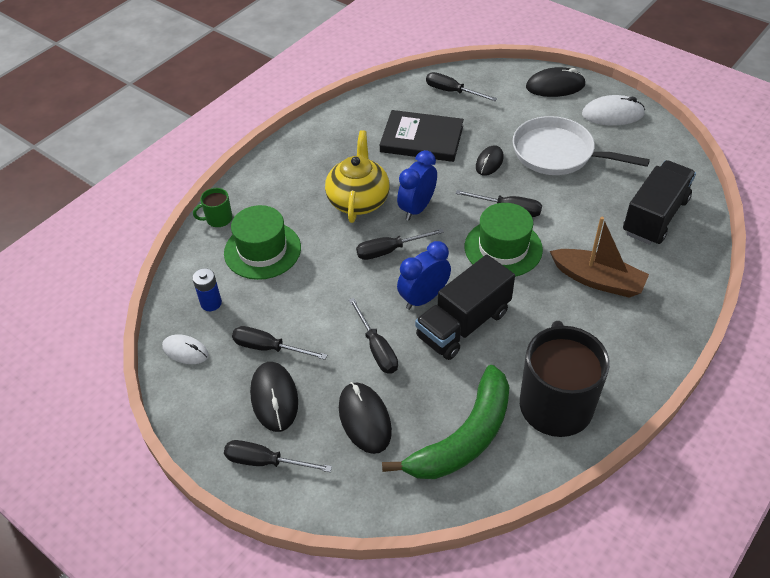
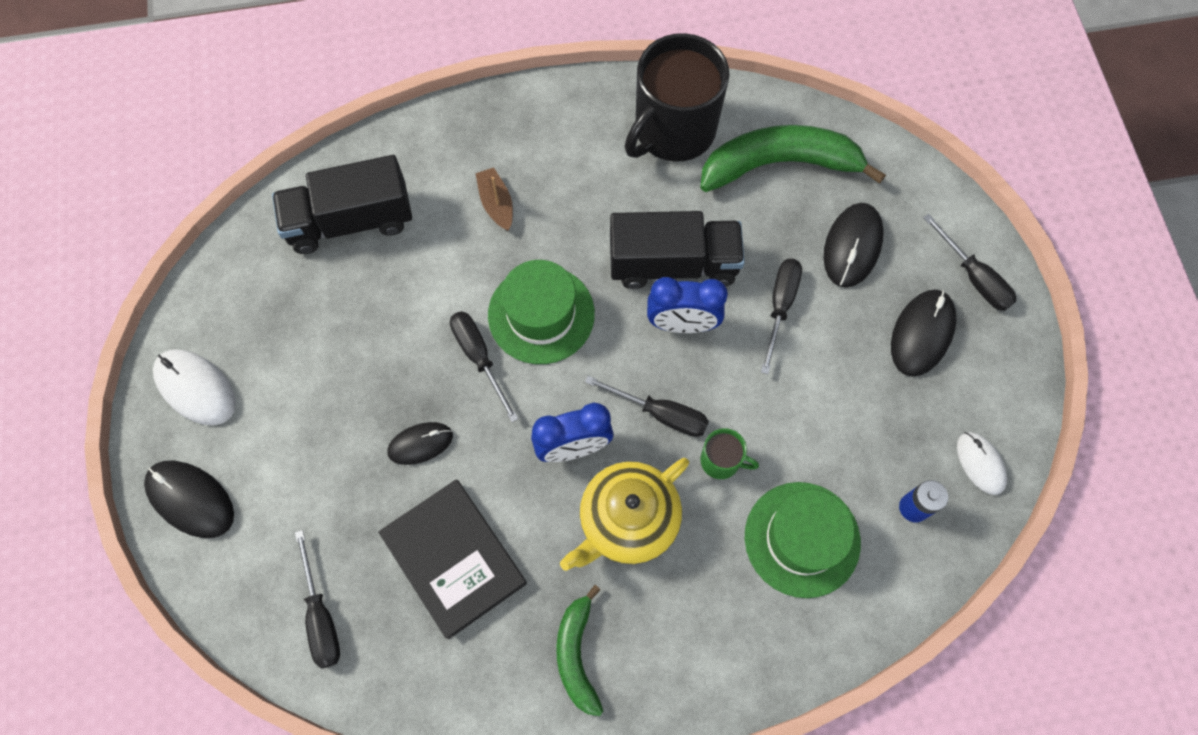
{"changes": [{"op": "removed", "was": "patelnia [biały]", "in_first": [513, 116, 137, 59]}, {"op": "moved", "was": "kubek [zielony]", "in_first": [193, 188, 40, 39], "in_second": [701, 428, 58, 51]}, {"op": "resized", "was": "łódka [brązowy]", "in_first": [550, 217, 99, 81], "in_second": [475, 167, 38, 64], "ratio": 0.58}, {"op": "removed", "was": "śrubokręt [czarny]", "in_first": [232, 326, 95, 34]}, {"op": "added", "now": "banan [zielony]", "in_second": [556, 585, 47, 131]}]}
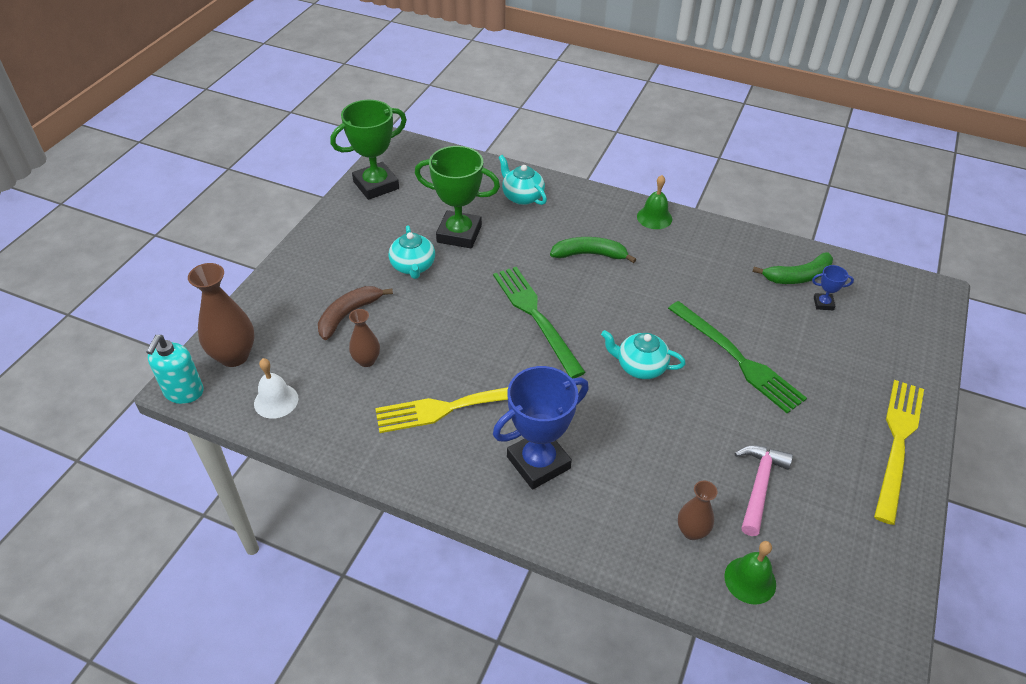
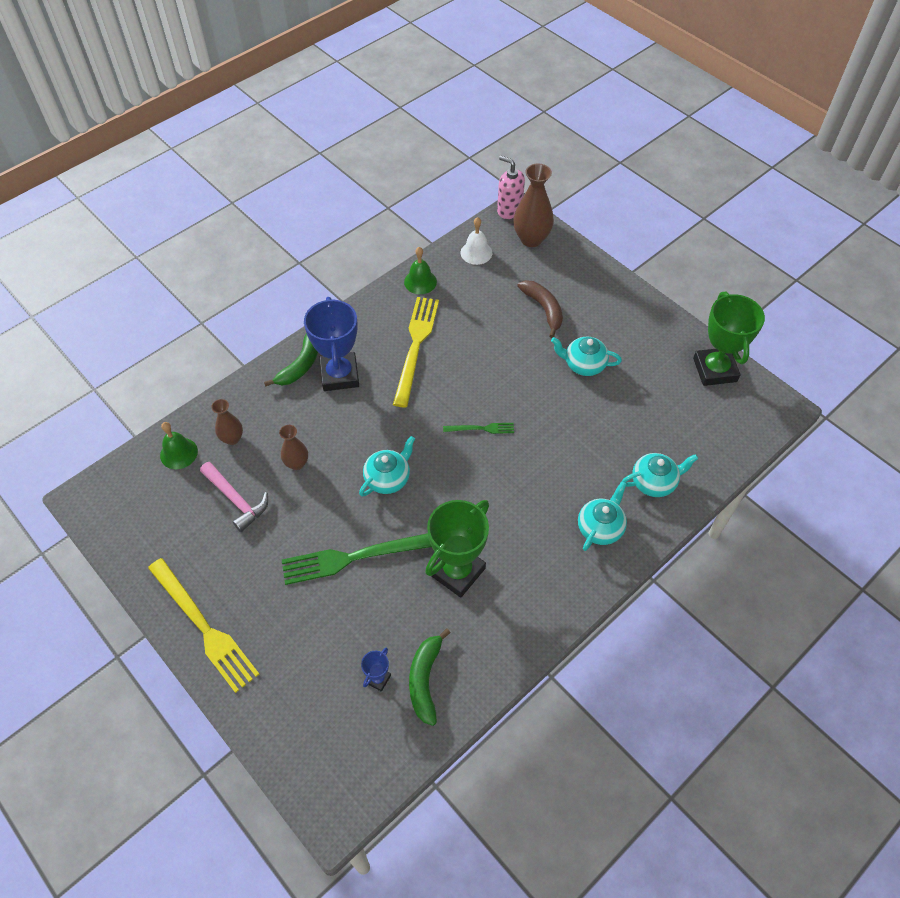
{"changes": [{"op": "moved", "was": "puchar [zielony]", "in_first": [415, 146, 85, 102], "in_second": [425, 500, 64, 98]}, {"op": "moved", "was": "dzwonek [zielony]", "in_first": [637, 175, 35, 54], "in_second": [404, 247, 33, 47]}, {"op": "moved", "was": "banan [zielony]", "in_first": [550, 237, 86, 26], "in_second": [264, 333, 54, 54]}, {"op": "resized", "was": "widelec [zielony]", "in_first": [493, 267, 93, 112], "in_second": [443, 423, 71, 11], "ratio": 0.48}, {"op": "moved", "was": "wazon [brązowy]", "in_first": [349, 309, 31, 58], "in_second": [279, 425, 29, 45]}, {"op": "recoloured", "was": "dozownik mydła [turkusowy]", "now": "dozownik mydła [różowy]", "in_first": [147, 335, 57, 69], "in_second": [497, 156, 28, 63]}, {"op": "added", "now": "imbryk [turkusowy]", "in_second": [578, 481, 49, 70]}]}
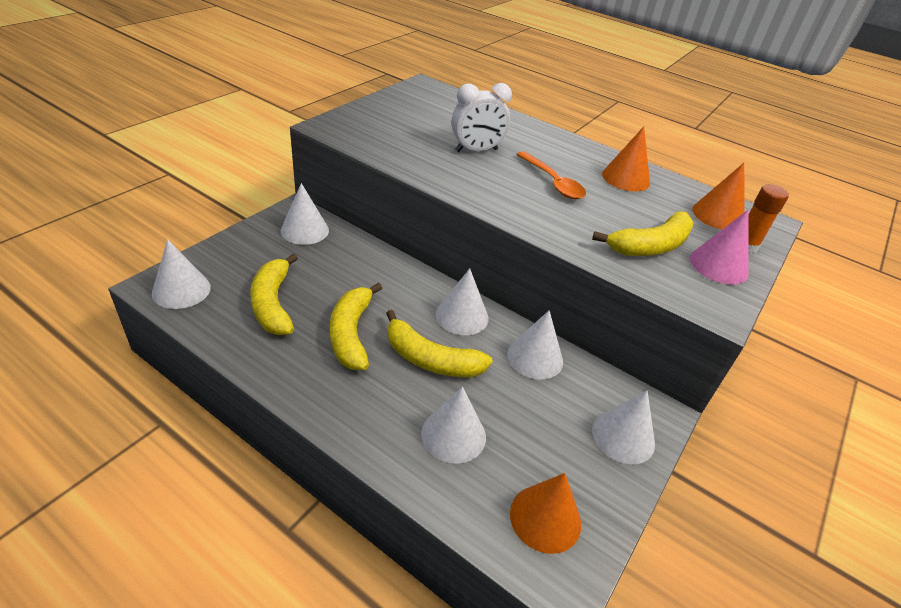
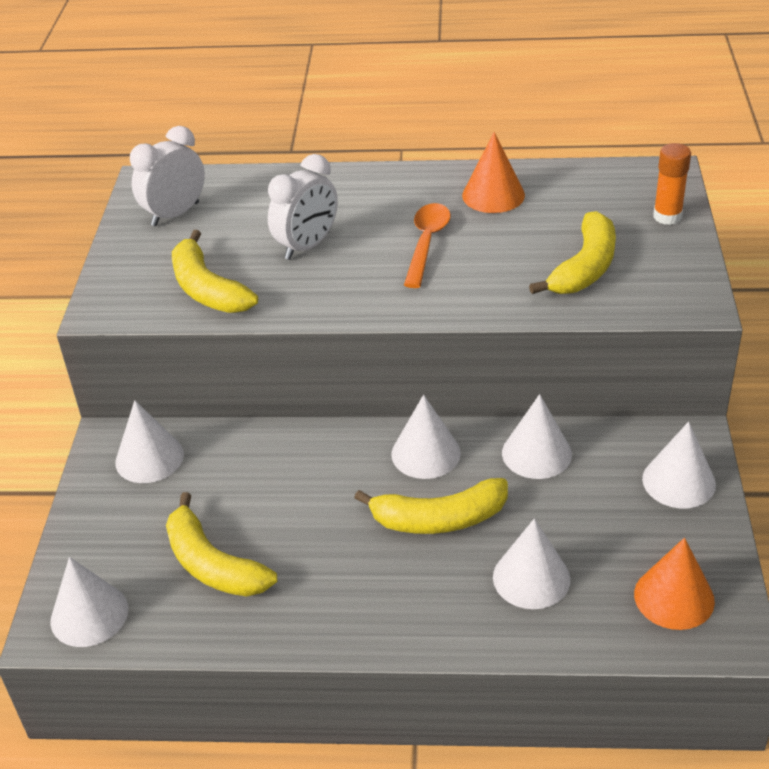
{"changes": [{"op": "turned", "was": "łyżka [pomarańczowy]", "in_first": [516, 151, 70, 48], "in_second": [404, 203, 47, 85], "clockwise": -105}, {"op": "removed", "was": "stożek [pomarańczowy]", "in_first": [692, 163, 53, 67]}, {"op": "removed", "was": "stożek [różowy]", "in_first": [690, 210, 58, 74]}, {"op": "moved", "was": "banan [żółty]", "in_first": [330, 283, 52, 87], "in_second": [172, 230, 86, 83]}, {"op": "added", "now": "budzik [biały]", "in_second": [130, 126, 75, 100]}]}
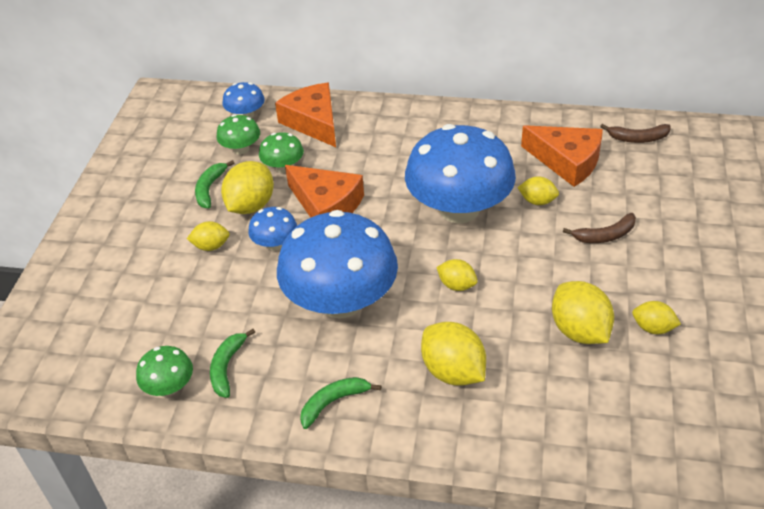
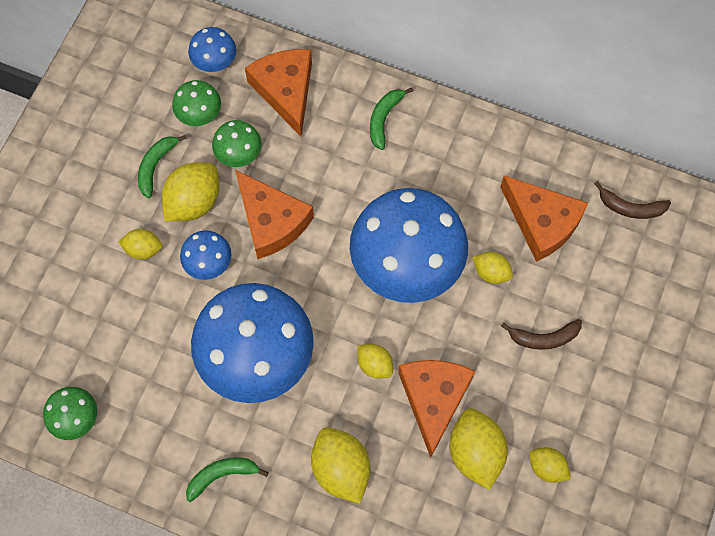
{"changes": [{"op": "moved", "was": "banan [zielony]", "in_first": [210, 329, 45, 69], "in_second": [370, 88, 44, 62]}, {"op": "added", "now": "ser [pomarańczowy]", "in_second": [398, 360, 77, 98]}]}
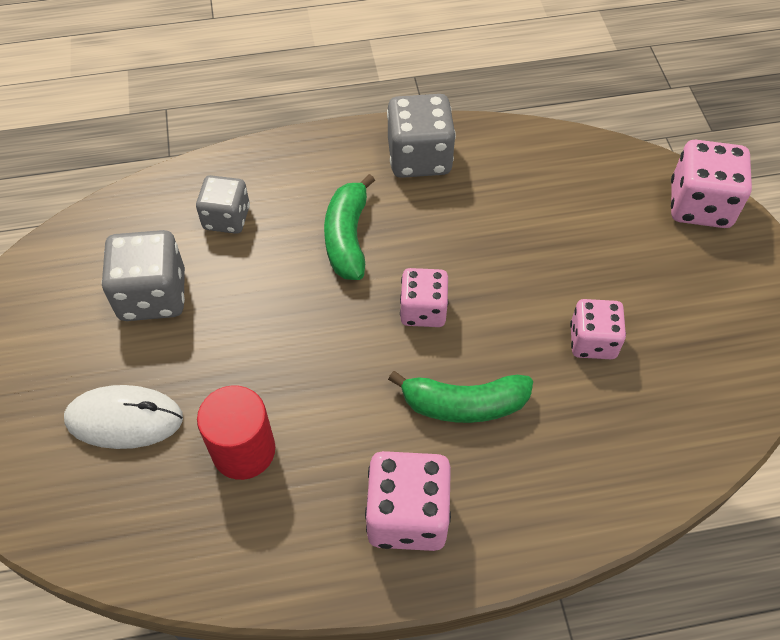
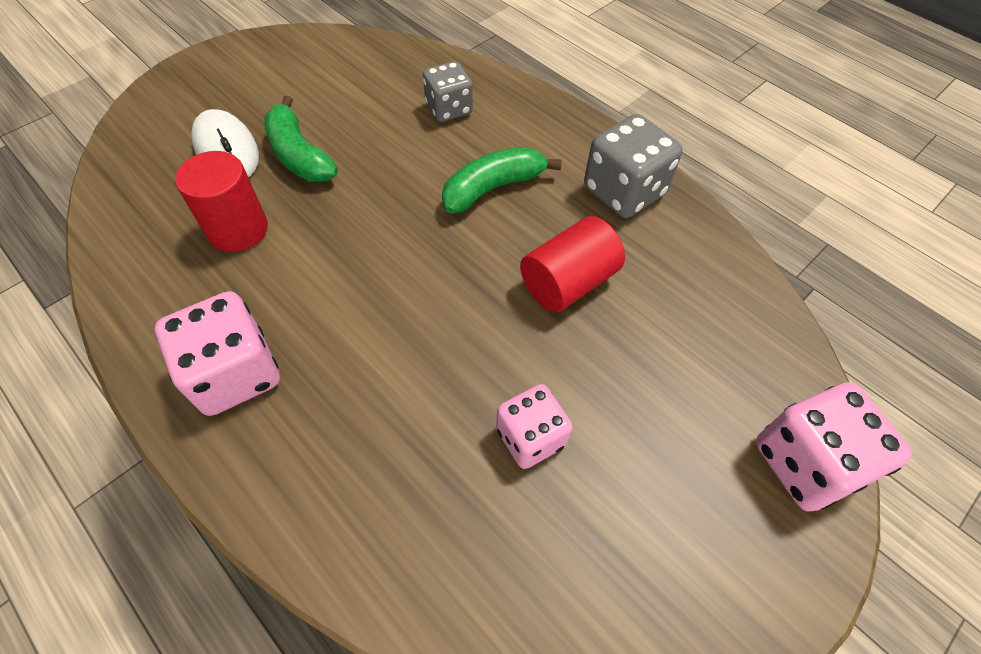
{"changes": [{"op": "removed", "was": "kostka do gry [szary]", "in_first": [102, 230, 83, 91]}, {"op": "removed", "was": "kostka do gry [różowy]", "in_first": [400, 268, 48, 59]}, {"op": "moved", "was": "banan [zielony]", "in_first": [388, 371, 145, 52], "in_second": [265, 96, 73, 86]}, {"op": "added", "now": "walec [czerwony]", "in_second": [520, 216, 105, 96]}]}
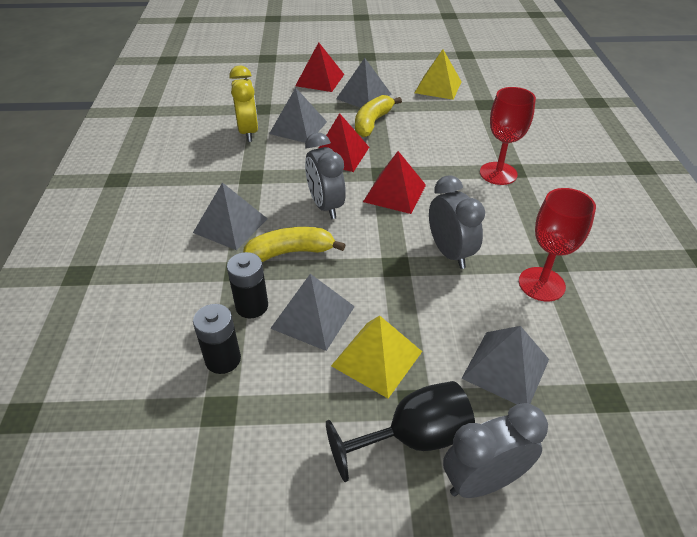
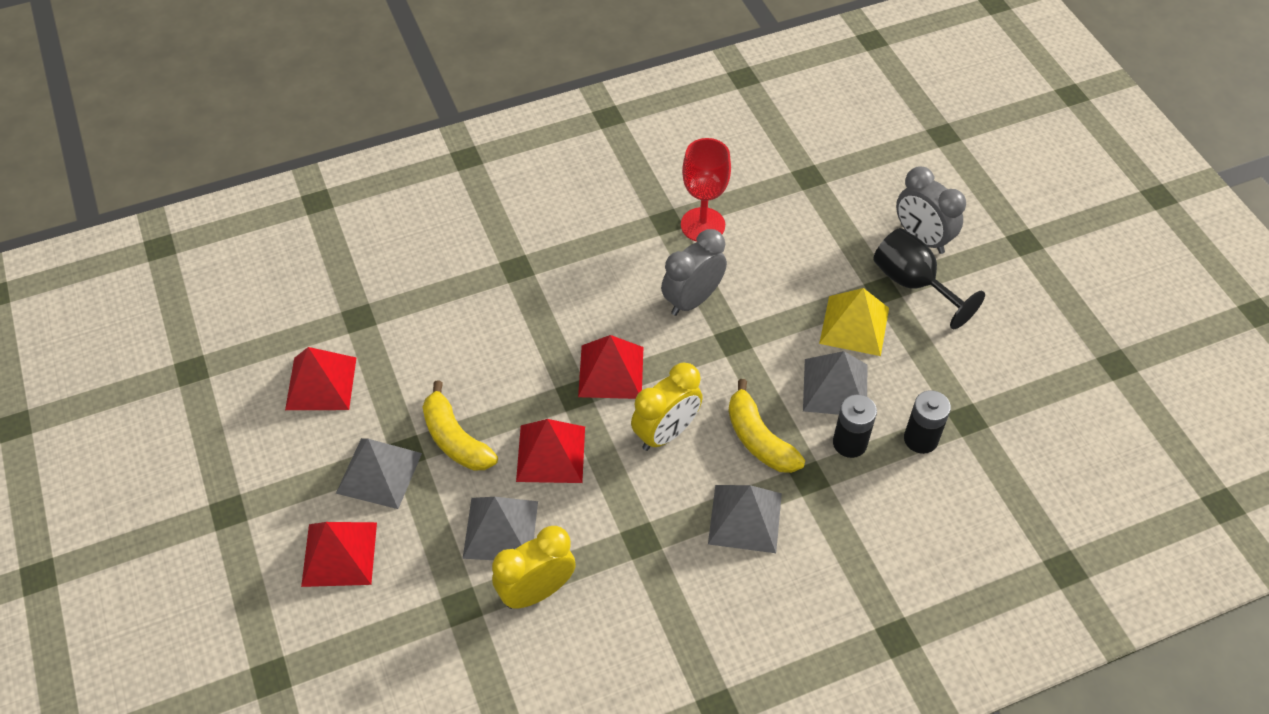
{"changes": [{"op": "recoloured", "was": "piramida [żółty]", "now": "piramida [czerwony]", "in_first": [415, 49, 47, 51], "in_second": [285, 347, 72, 63]}, {"op": "removed", "was": "kielich [czerwony]", "in_first": [480, 87, 56, 98]}, {"op": "turned", "was": "banan [żółty]", "in_first": [355, 95, 47, 42], "in_second": [423, 381, 75, 90], "clockwise": 45}, {"op": "recoloured", "was": "budzik [szary]", "now": "budzik [żółty]", "in_first": [305, 133, 41, 86], "in_second": [631, 363, 72, 88]}, {"op": "removed", "was": "piramida [szary]", "in_first": [461, 326, 88, 78]}]}
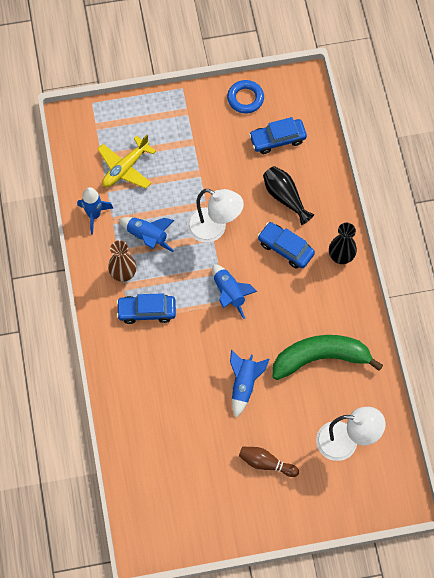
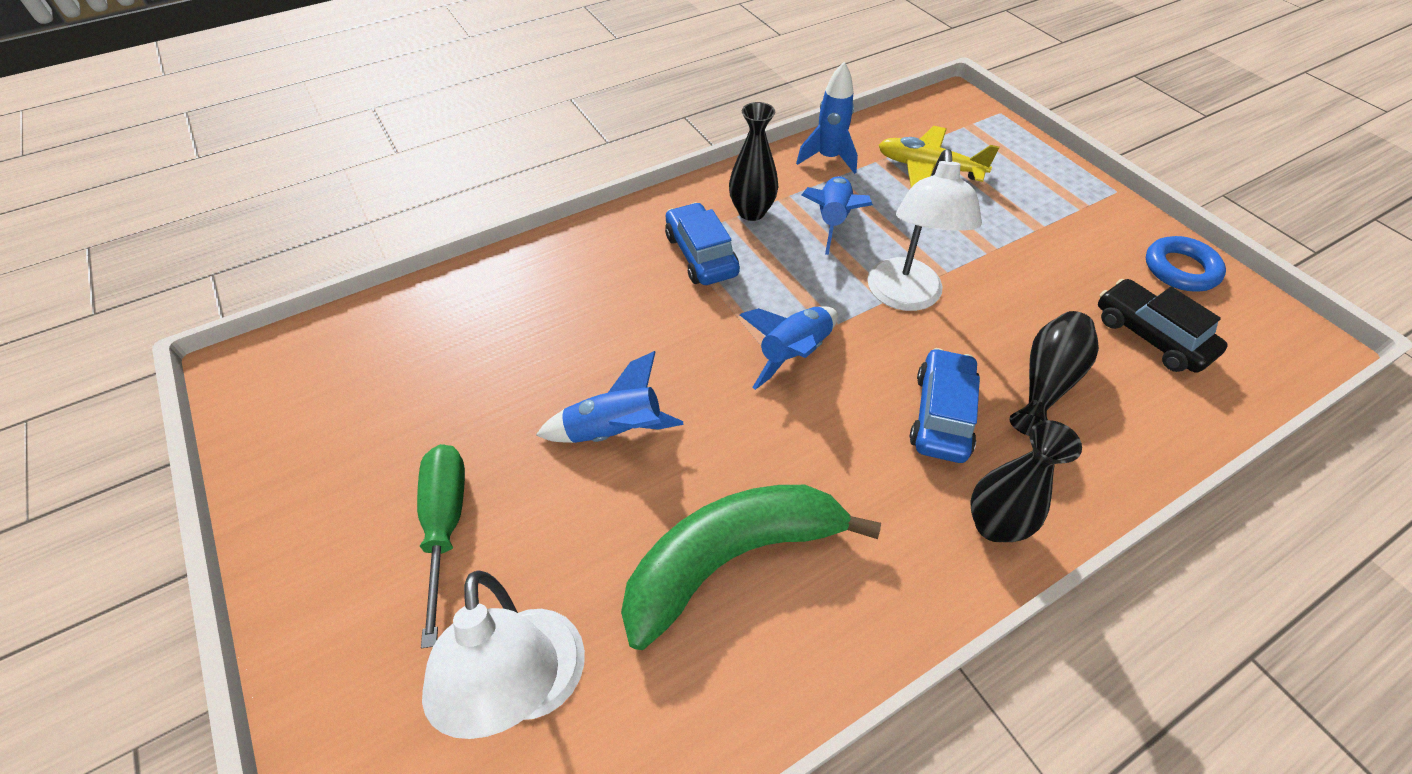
{"changes": [{"op": "recoloured", "was": "samochód [niebieski]", "now": "samochód [czarny]", "in_first": [249, 117, 58, 37], "in_second": [1098, 279, 130, 94]}, {"op": "recoloured", "was": "wazon [brązowy]", "now": "wazon [czarny]", "in_first": [108, 240, 28, 42], "in_second": [729, 102, 49, 119]}, {"op": "turned", "was": "banan [zielony]", "in_first": [273, 335, 110, 45], "in_second": [621, 485, 260, 165], "clockwise": -90}, {"op": "replaced", "was": "kręgiel [brązowy]", "now": "śrubokręt [zielony]", "in_first": [239, 447, 60, 30], "in_second": [417, 444, 48, 204]}]}
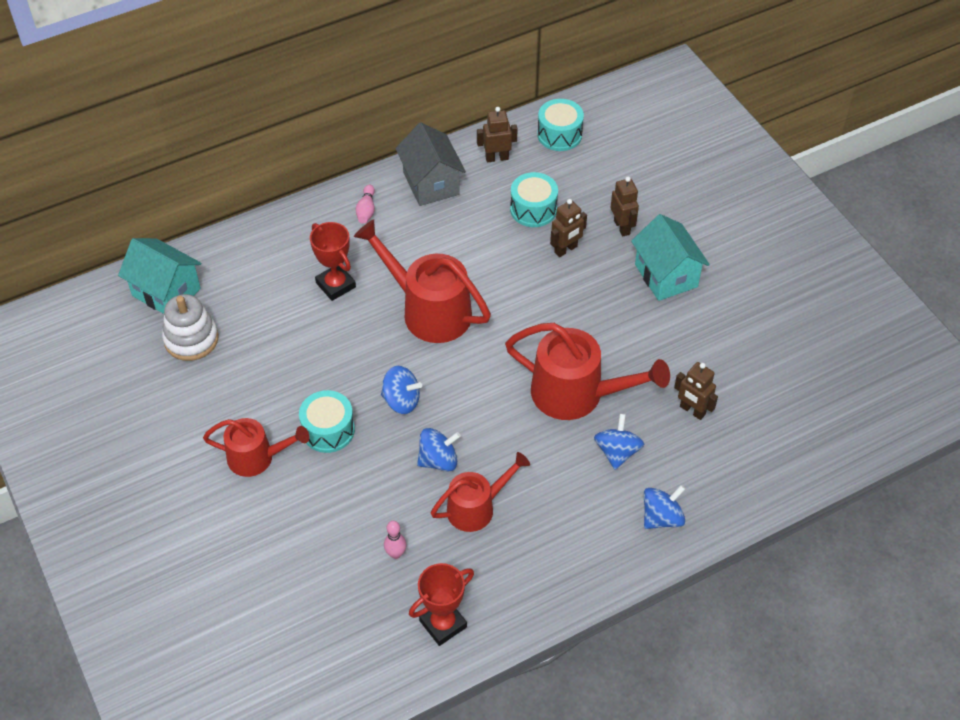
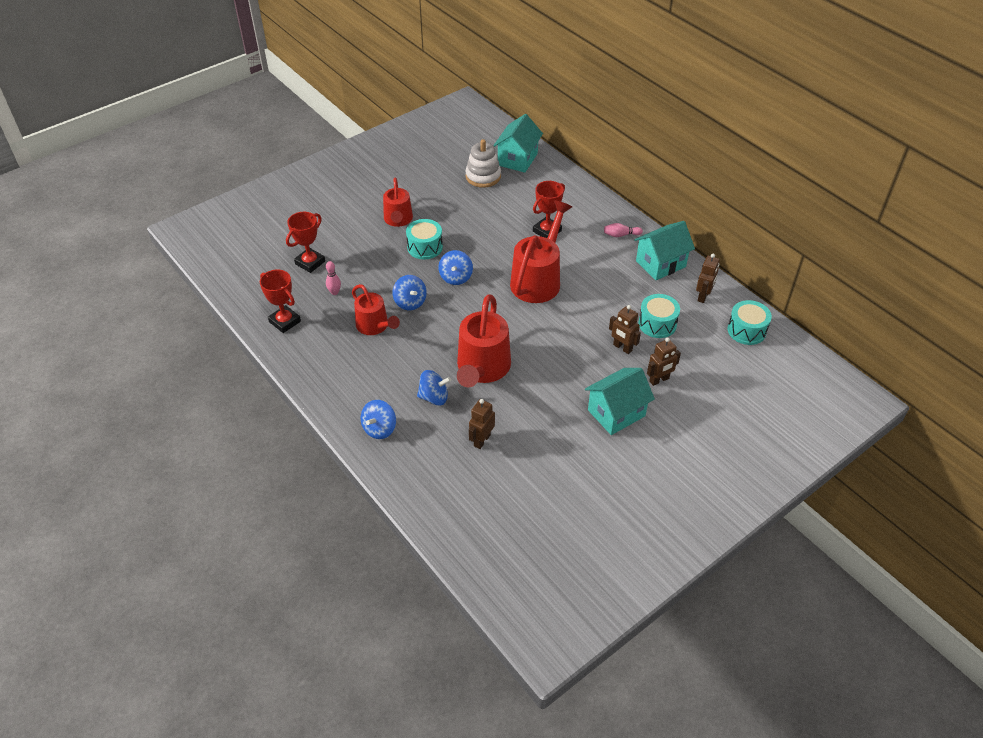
{"changes": [{"op": "turned", "was": "robot [brązowy]", "in_first": [477, 107, 41, 55], "in_second": [696, 254, 24, 49], "clockwise": 45}, {"op": "recoloured", "was": "domek [szary]", "now": "domek [turkusowy]", "in_first": [395, 123, 71, 83], "in_second": [634, 221, 61, 59]}, {"op": "turned", "was": "bączek [niebieski]", "in_first": [644, 485, 41, 44], "in_second": [361, 400, 35, 39], "clockwise": 75}, {"op": "added", "now": "puchar [czerwony]", "in_second": [286, 212, 39, 61]}]}
